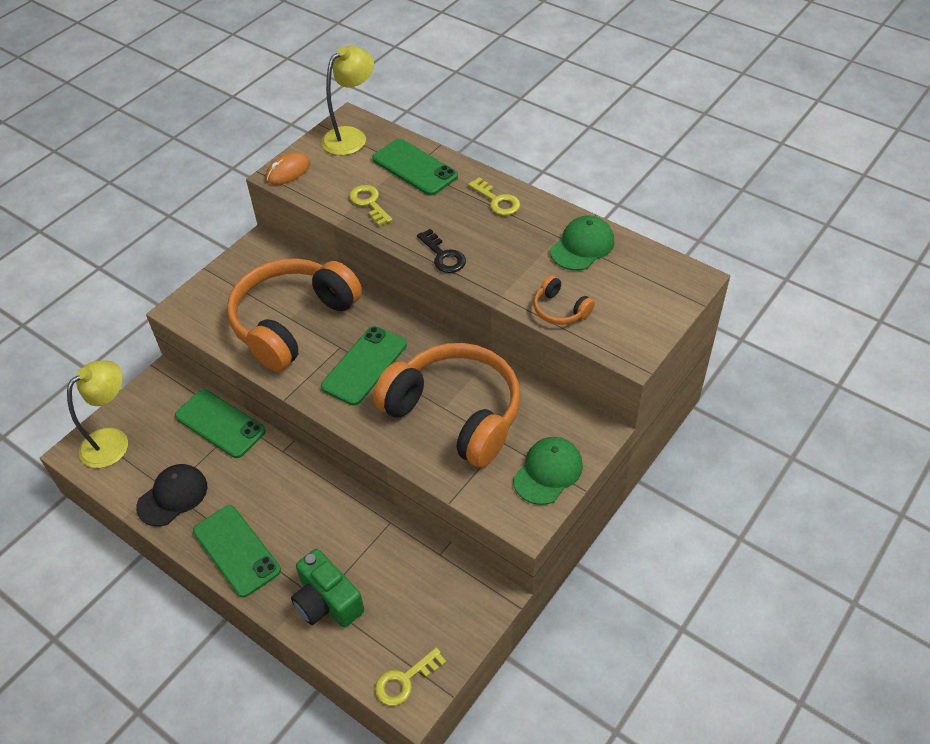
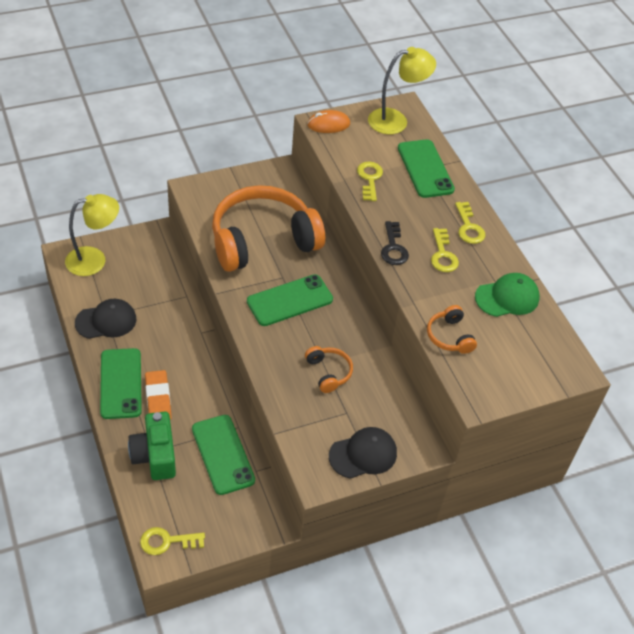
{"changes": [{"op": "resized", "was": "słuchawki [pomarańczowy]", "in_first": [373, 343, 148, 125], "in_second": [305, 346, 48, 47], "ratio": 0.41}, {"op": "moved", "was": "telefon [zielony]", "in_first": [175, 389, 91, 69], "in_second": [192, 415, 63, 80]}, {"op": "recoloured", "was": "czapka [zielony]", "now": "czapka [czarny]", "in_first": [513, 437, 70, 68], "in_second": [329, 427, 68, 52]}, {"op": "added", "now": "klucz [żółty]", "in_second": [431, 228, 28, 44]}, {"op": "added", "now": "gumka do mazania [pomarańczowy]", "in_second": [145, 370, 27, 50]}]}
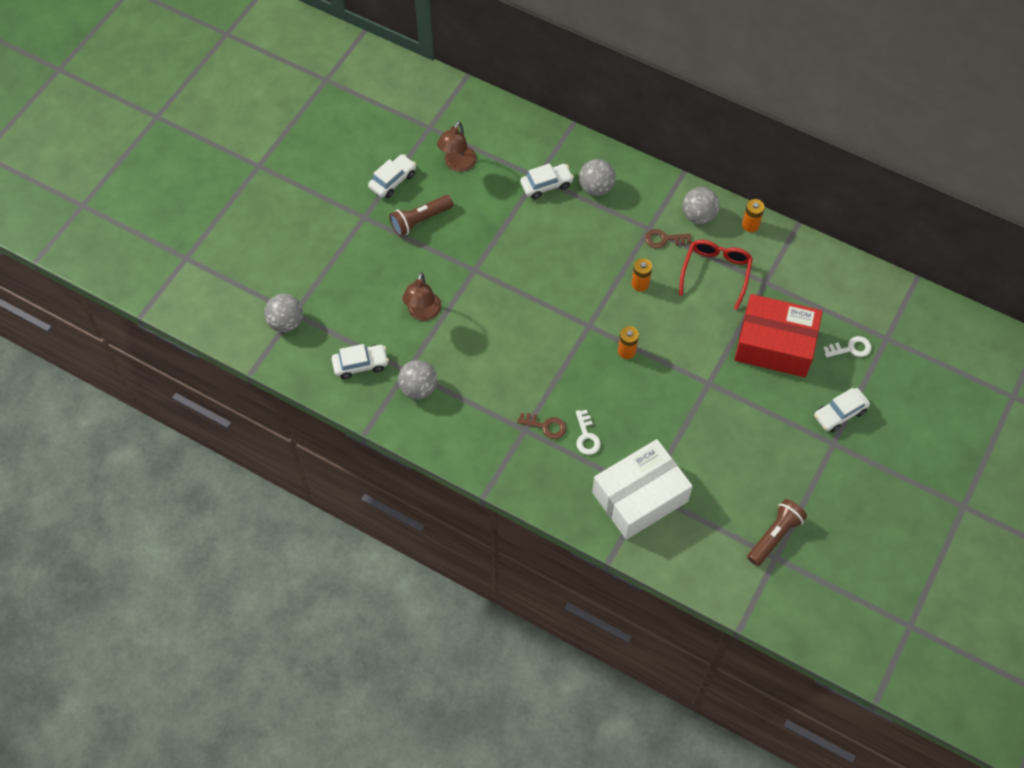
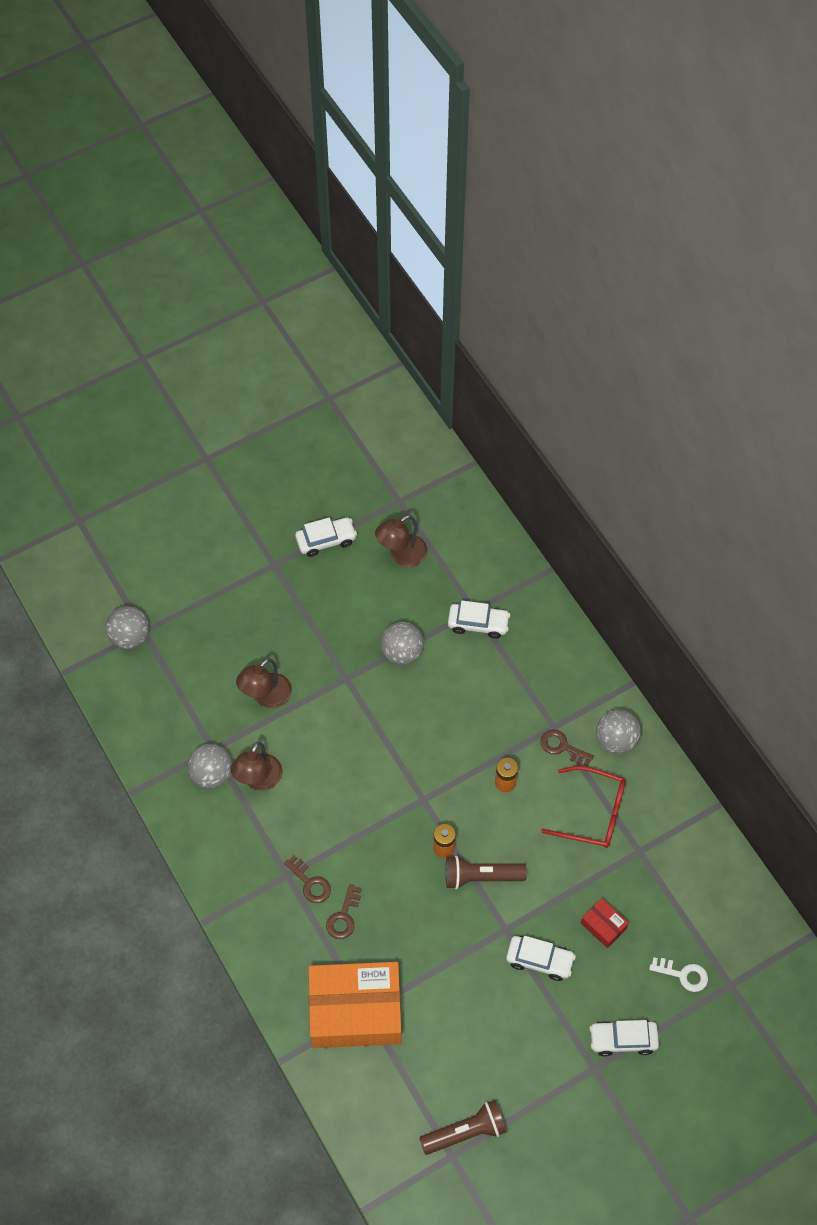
{"changes": [{"op": "moved", "was": "piłka [szary]", "in_first": [579, 159, 37, 37], "in_second": [381, 622, 43, 43]}, {"op": "moved", "was": "latarka [brązowy]", "in_first": [389, 195, 64, 42], "in_second": [445, 855, 82, 35]}, {"op": "removed", "was": "bateria [pomarańczowy]", "in_first": [742, 199, 23, 33]}, {"op": "turned", "was": "okulary [czerwony]", "in_first": [679, 240, 74, 70], "in_second": [541, 766, 85, 82], "clockwise": 60}, {"op": "resized", "was": "pudełko [czerwony]", "in_first": [734, 294, 89, 83], "in_second": [581, 898, 48, 50], "ratio": 0.42}, {"op": "moved", "was": "samochód [biały]", "in_first": [332, 344, 57, 35], "in_second": [506, 936, 70, 45]}, {"op": "recoloured", "was": "klucz [biały]", "now": "klucz [brązowy]", "in_first": [576, 410, 25, 45], "in_second": [326, 884, 36, 55]}, {"op": "recoloured", "was": "pudełko [biały]", "now": "pudełko [pomarańczowy]", "in_first": [592, 439, 101, 101], "in_second": [309, 962, 93, 86]}, {"op": "added", "now": "lampka [brązowy]", "in_second": [230, 741, 52, 50]}]}
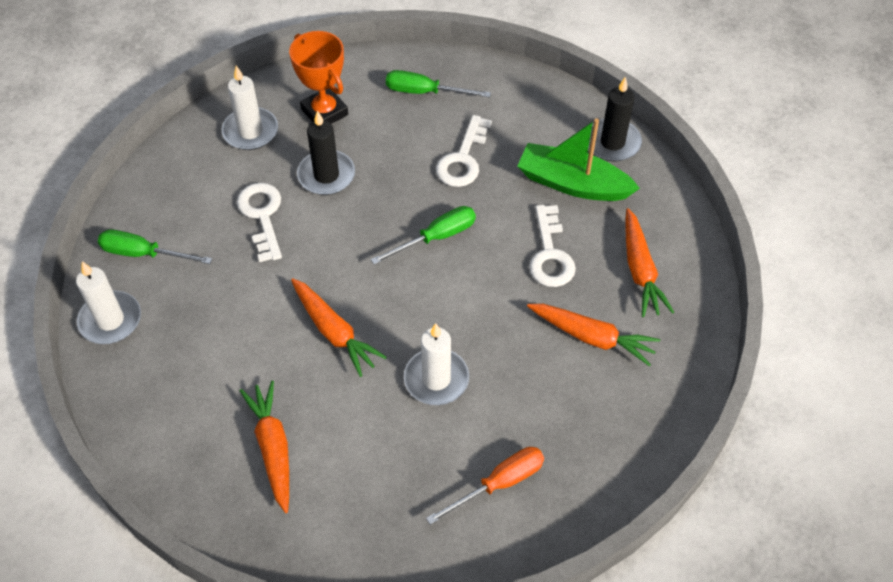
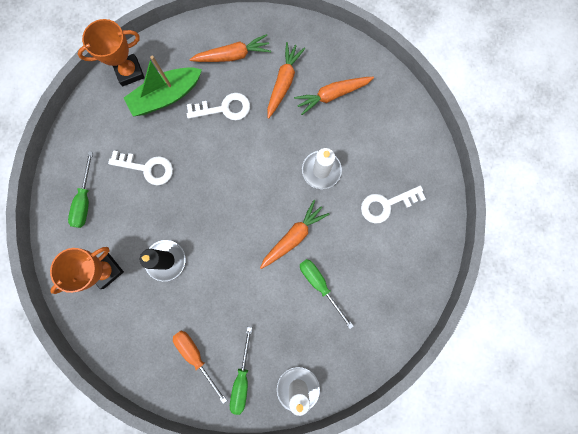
{"changes": [{"op": "removed", "was": "świeca [biały]", "in_first": [222, 66, 56, 84]}, {"op": "replaced", "was": "świeca [czarny]", "now": "puchar [pomarańczowy]", "in_first": [588, 77, 54, 84], "in_second": [78, 19, 67, 67]}, {"op": "turned", "was": "łódka [zielony]", "in_first": [517, 118, 123, 83], "in_second": [124, 56, 78, 60], "clockwise": 45}, {"op": "moved", "was": "klucz [biały]", "in_first": [237, 183, 45, 79], "in_second": [361, 186, 65, 38]}, {"op": "moved", "was": "śrubokręt [zielony]", "in_first": [371, 206, 105, 59], "in_second": [300, 259, 54, 70]}, {"op": "moved", "was": "marchewka [pomarańczowy]", "in_first": [239, 381, 50, 132], "in_second": [294, 77, 80, 38]}, {"op": "moved", "was": "śrubokręt [pomarańczowy]", "in_first": [426, 447, 118, 78], "in_second": [173, 331, 54, 73]}]}
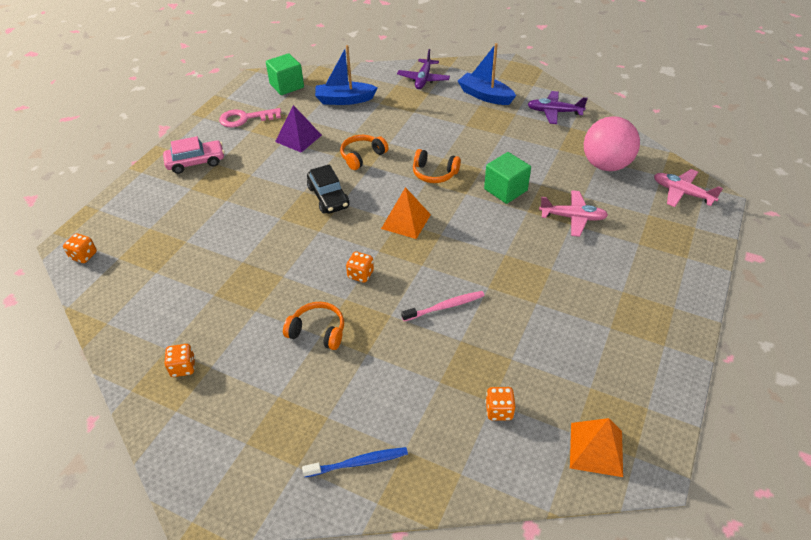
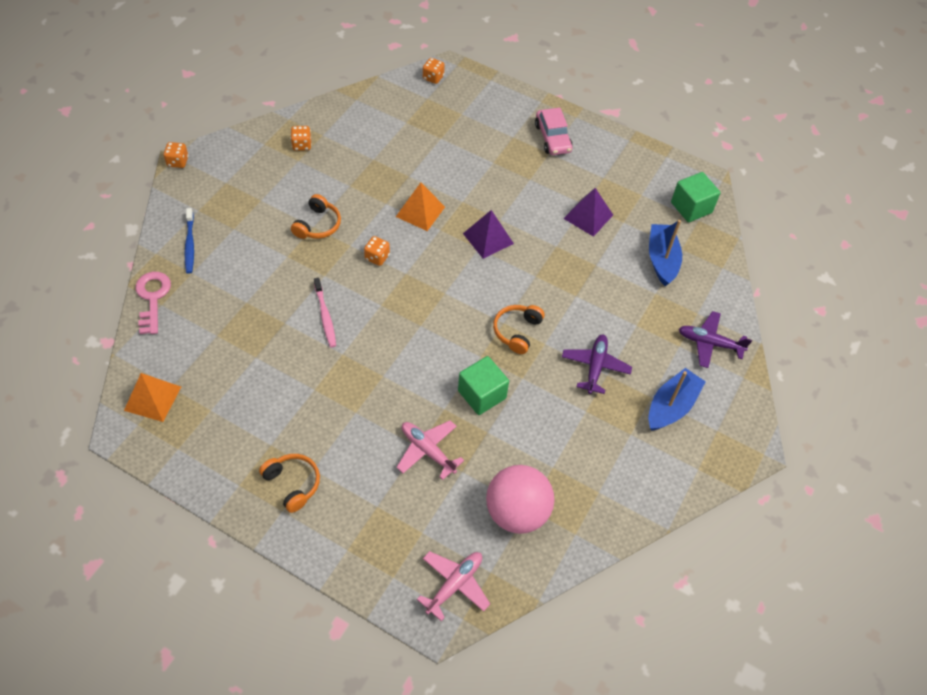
{"changes": [{"op": "moved", "was": "samolot [fioletowy]", "in_first": [528, 91, 60, 33], "in_second": [562, 335, 70, 59]}, {"op": "moved", "was": "klucz [różowy]", "in_first": [219, 108, 62, 19], "in_second": [136, 272, 35, 62]}, {"op": "moved", "was": "słuchawki [pomarańczowy]", "in_first": [340, 135, 49, 35], "in_second": [259, 454, 61, 59]}, {"op": "replaced", "was": "samochód [czarny]", "now": "piramida [fioletowy]", "in_first": [307, 164, 43, 50], "in_second": [463, 210, 51, 49]}, {"op": "moved", "was": "piramida [pomarańczowy]", "in_first": [381, 187, 50, 52], "in_second": [396, 183, 49, 48]}, {"op": "turned", "was": "samolot [różowy]", "in_first": [539, 190, 69, 47], "in_second": [396, 420, 68, 60], "clockwise": 120}, {"op": "moved", "was": "kostka do gry [pomarańczowy]", "in_first": [485, 387, 31, 34], "in_second": [163, 142, 26, 26]}]}
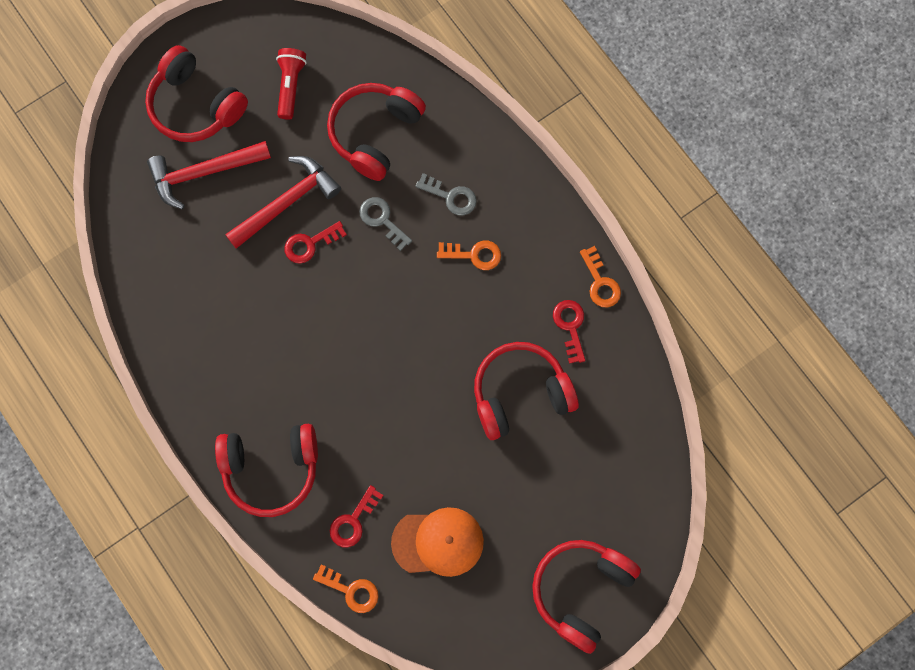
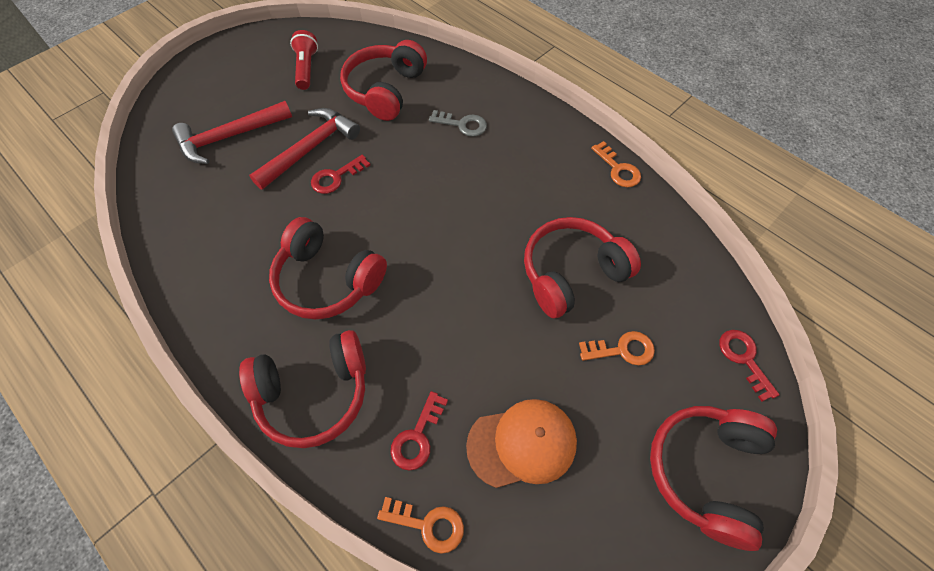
{"changes": [{"op": "moved", "was": "słuchawki [czerwony]", "in_first": [145, 45, 103, 97], "in_second": [269, 217, 118, 103]}, {"op": "removed", "was": "klucz [szary]", "in_first": [359, 197, 53, 54]}, {"op": "moved", "was": "klucz [pomarańczowy]", "in_first": [437, 241, 64, 29], "in_second": [579, 331, 76, 34]}, {"op": "moved", "was": "klucz [czerwony]", "in_first": [553, 300, 32, 64], "in_second": [719, 330, 61, 72]}]}
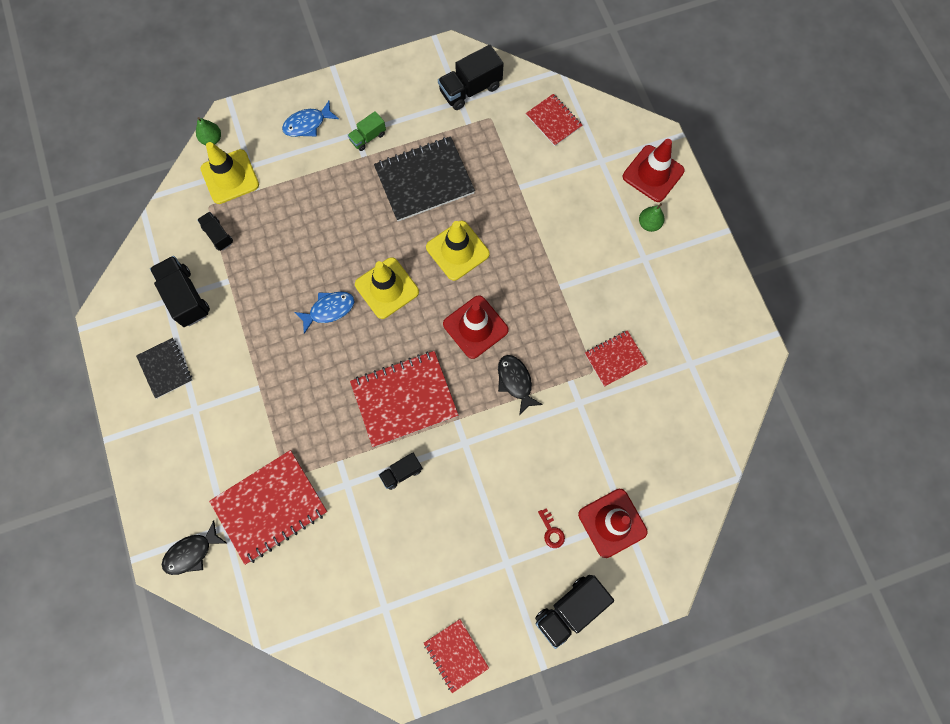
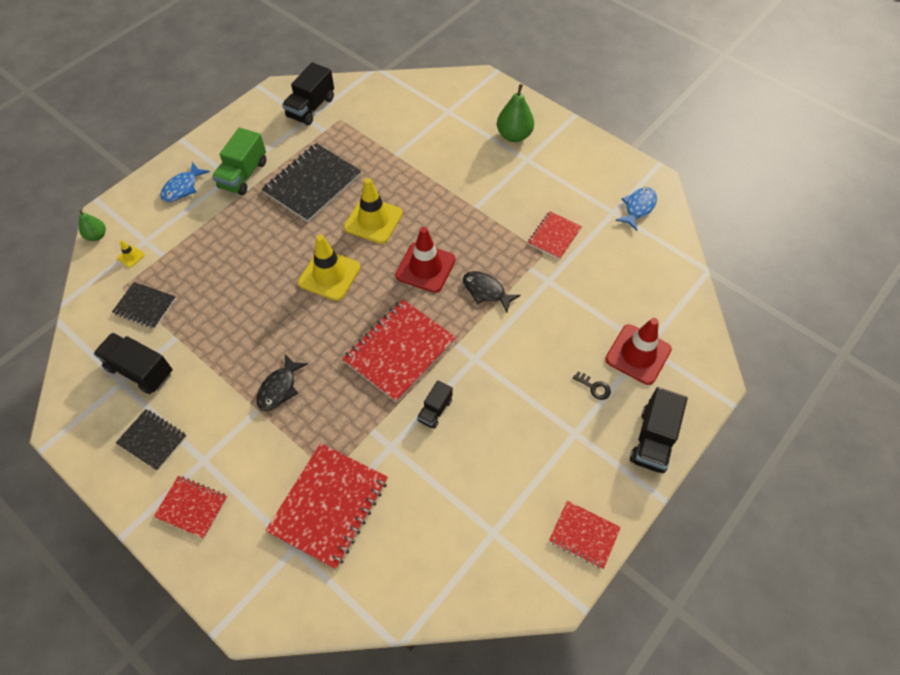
{"changes": [{"op": "moved", "was": "zeszyt [czerwony]", "in_first": [526, 94, 56, 52], "in_second": [154, 476, 74, 63]}, {"op": "resized", "was": "ciężarówka [zielony]", "in_first": [348, 111, 38, 40], "in_second": [212, 128, 54, 67], "ratio": 1.72}, {"op": "removed", "was": "pachołek [czerwony]", "in_first": [623, 139, 62, 63]}, {"op": "resized", "was": "pachołek [żółty]", "in_first": [201, 142, 58, 62], "in_second": [117, 240, 28, 28], "ratio": 0.42}, {"op": "resized", "was": "gruszka [zielony]", "in_first": [639, 203, 25, 29], "in_second": [497, 84, 37, 58], "ratio": 1.67}, {"op": "replaced", "was": "ciężarówka [czarny]", "now": "zeszyt [czarny]", "in_first": [197, 212, 36, 39], "in_second": [112, 282, 64, 47]}, {"op": "moved", "was": "ryba [niebieski]", "in_first": [294, 292, 61, 42], "in_second": [615, 187, 42, 44]}, {"op": "recoloured", "was": "klucz [czerwony]", "now": "klucz [czarny]", "in_first": [538, 508, 27, 40], "in_second": [573, 371, 38, 29]}, {"op": "moved", "was": "ryba [czarny]", "in_first": [162, 520, 65, 55], "in_second": [256, 354, 52, 57]}]}
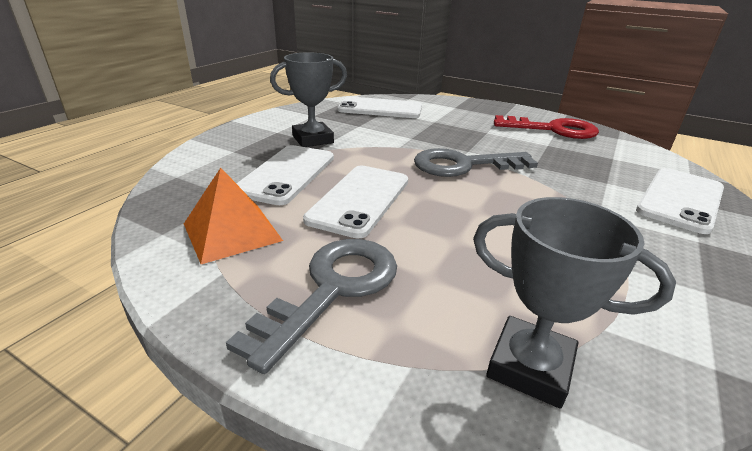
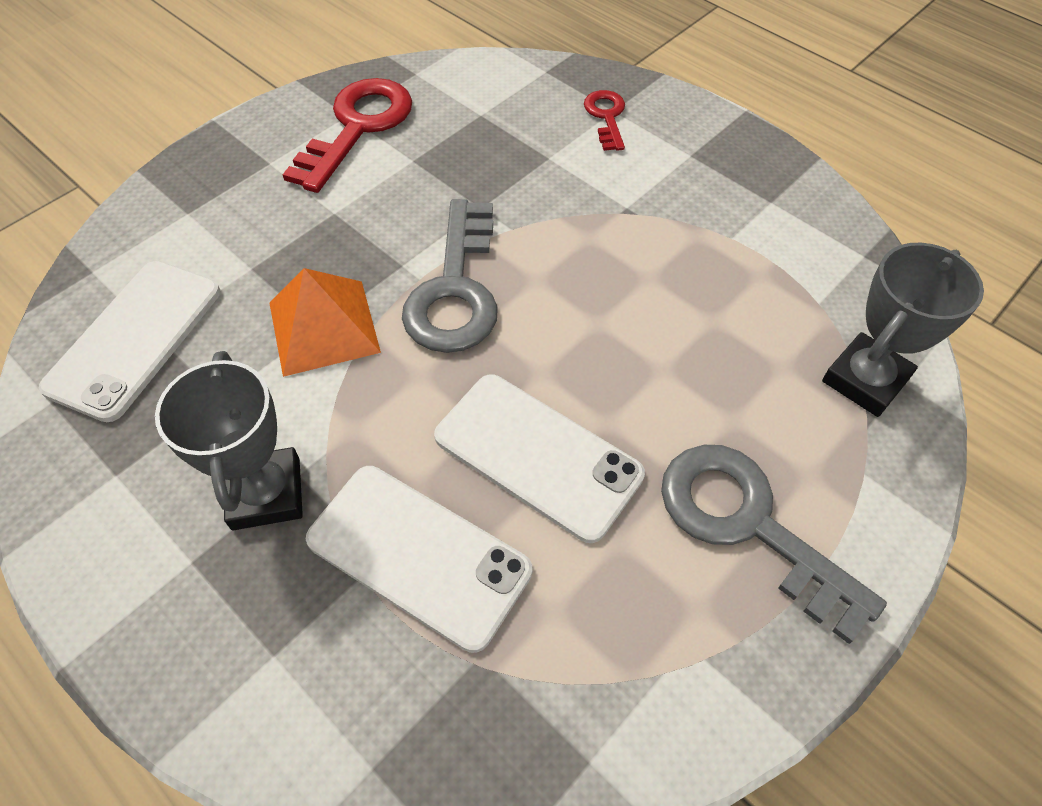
{"changes": [{"op": "moved", "was": "piramida [pomarańczowy]", "in_first": [184, 168, 99, 96], "in_second": [270, 268, 111, 109]}, {"op": "replaced", "was": "telefon [biały]", "now": "klucz [czerwony]", "in_first": [636, 168, 88, 66], "in_second": [584, 90, 41, 61]}]}
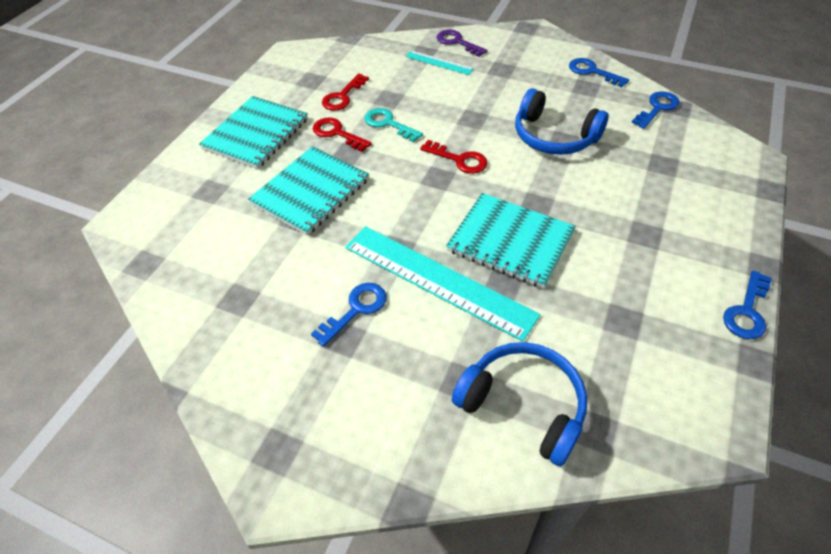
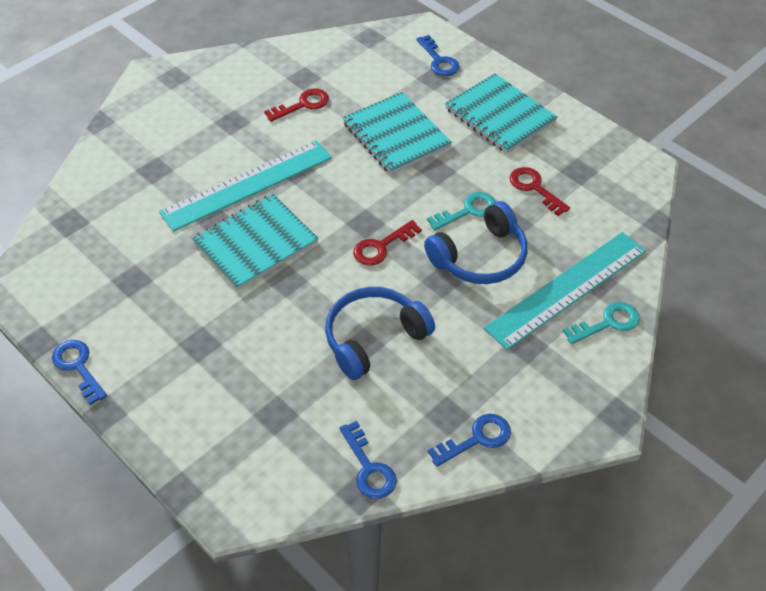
{"changes": [{"op": "recoloured", "was": "klucz [fioletowy]", "now": "klucz [turkusowy]", "in_first": [437, 30, 51, 27], "in_second": [563, 302, 77, 42]}, {"op": "resized", "was": "linijka [turkusowy]", "in_first": [405, 51, 69, 24], "in_second": [484, 232, 162, 118], "ratio": 2.09}, {"op": "moved", "was": "klucz [czerwony]", "in_first": [313, 117, 59, 35], "in_second": [264, 88, 65, 34]}, {"op": "moved", "was": "klucz [niebieski]", "in_first": [311, 283, 75, 64], "in_second": [417, 35, 43, 41]}, {"op": "moved", "was": "słuchawki [niebieski]", "in_first": [452, 342, 135, 124], "in_second": [424, 201, 104, 83]}]}
